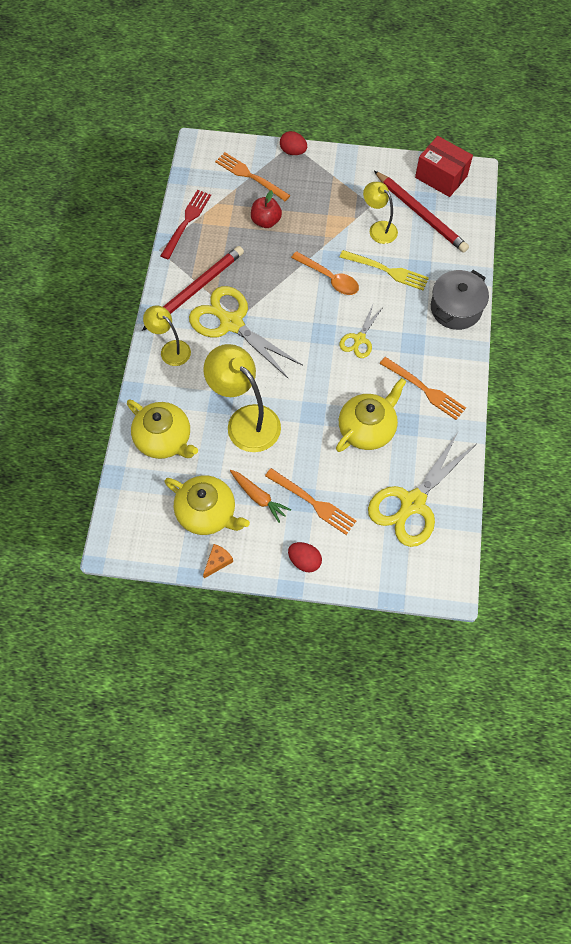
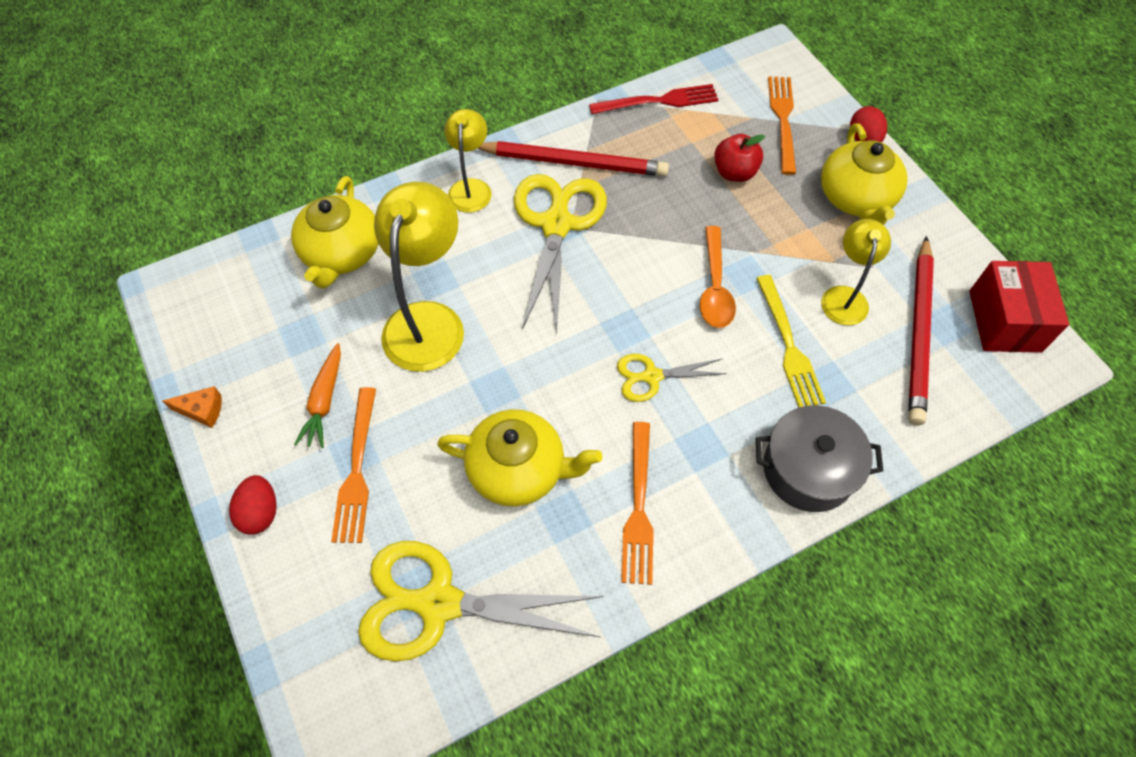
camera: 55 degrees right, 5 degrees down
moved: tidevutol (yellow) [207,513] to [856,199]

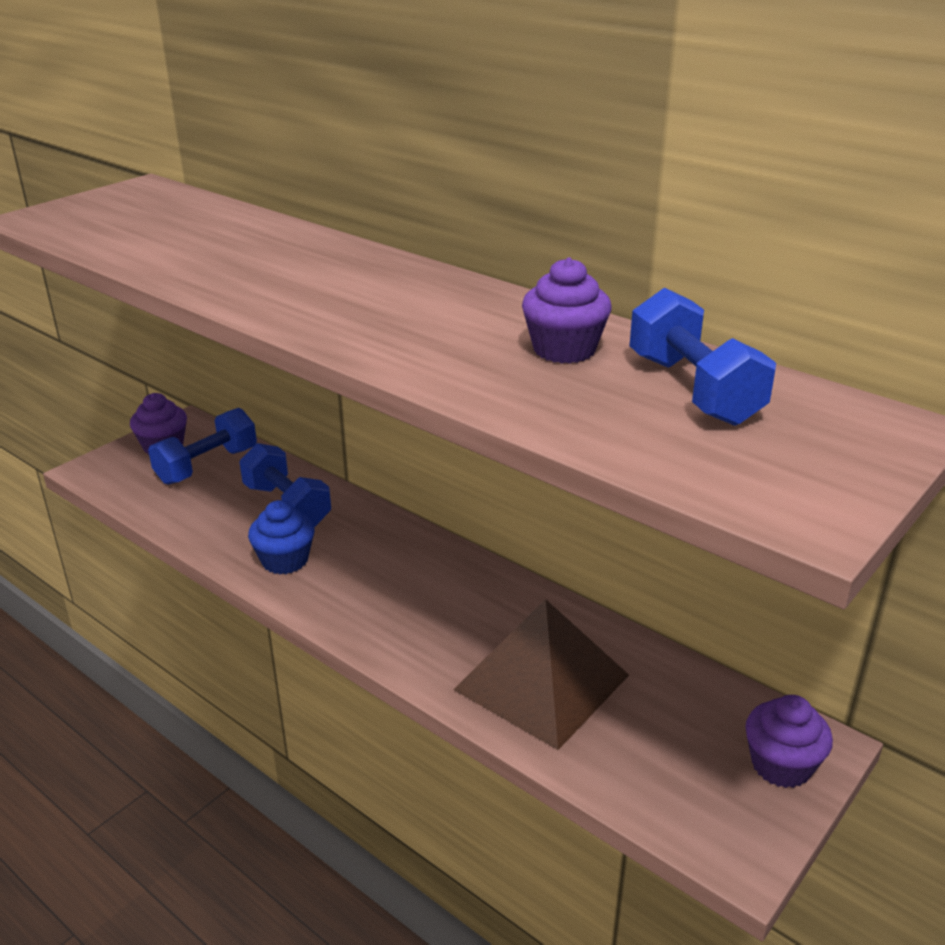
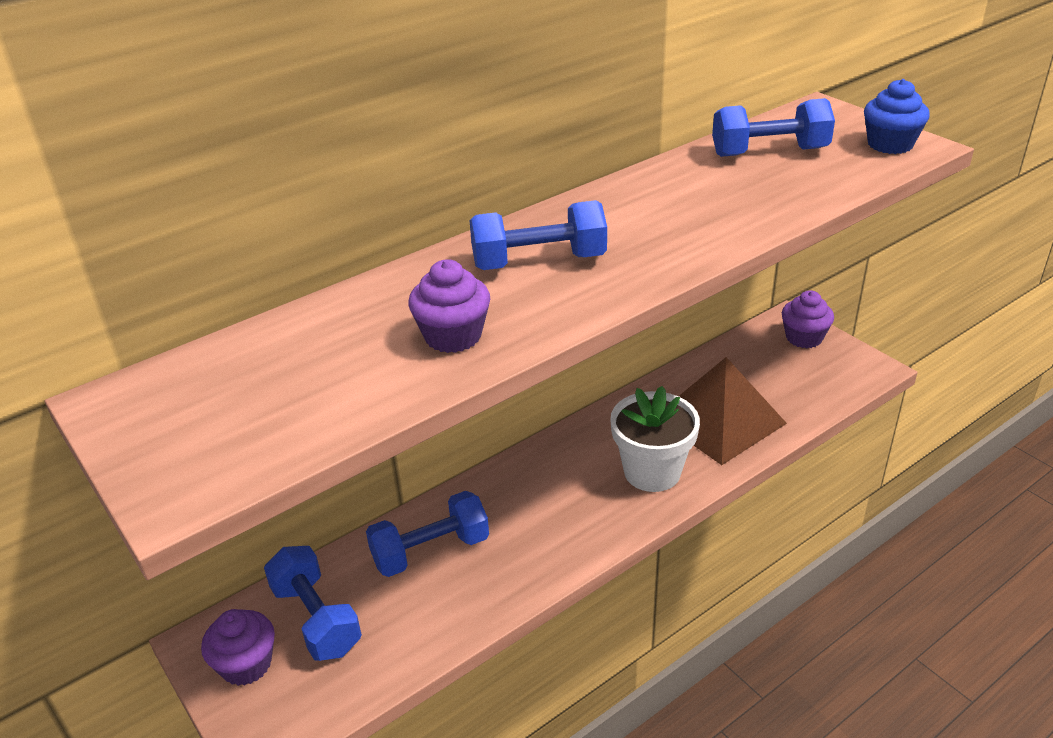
camera: 75 degrees left, 5 degrees up
added: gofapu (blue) [539,262]; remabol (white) [652,472]
moved: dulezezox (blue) [285,560] to [890,144]; dulezezox (purple) [564,349] to [453,336]

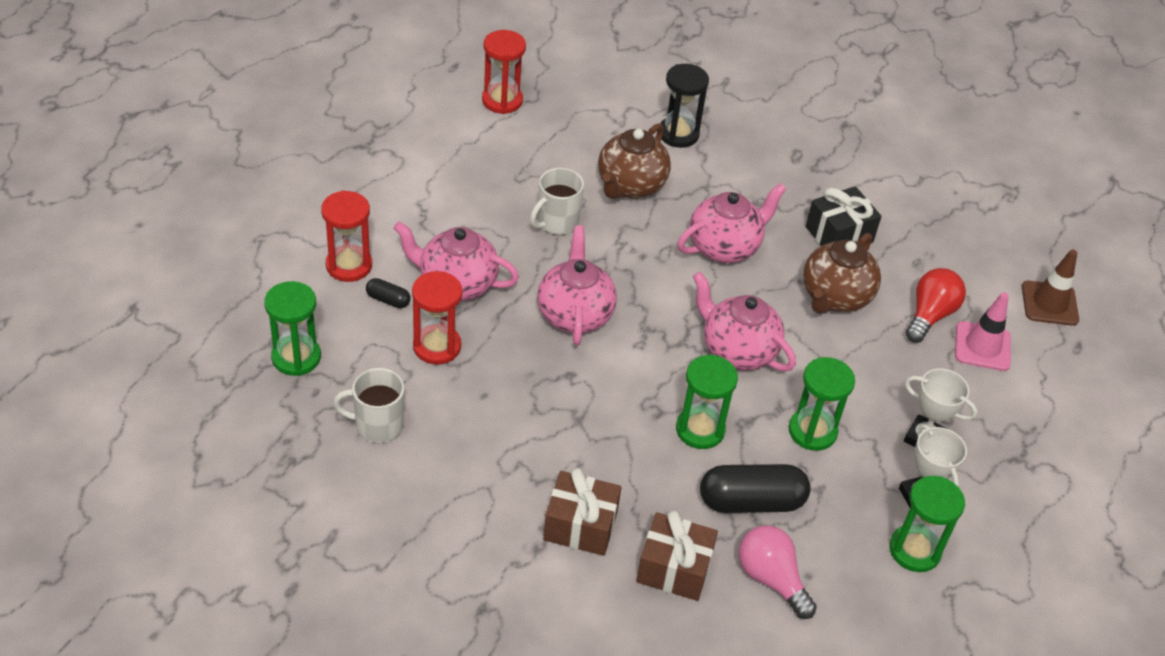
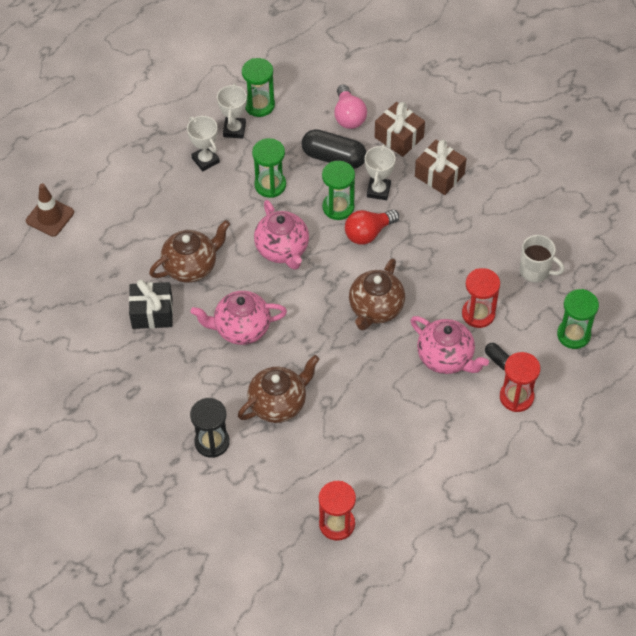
camera: 150 degrees left, 10 degrees up
removed: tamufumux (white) [556,223]; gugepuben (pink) [982,346]
added: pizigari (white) [378,190]
moved: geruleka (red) [929,315] to [368,233]
recoloured: tidevutol (pink) [574,314] to tidevutol (brown) [375,309]

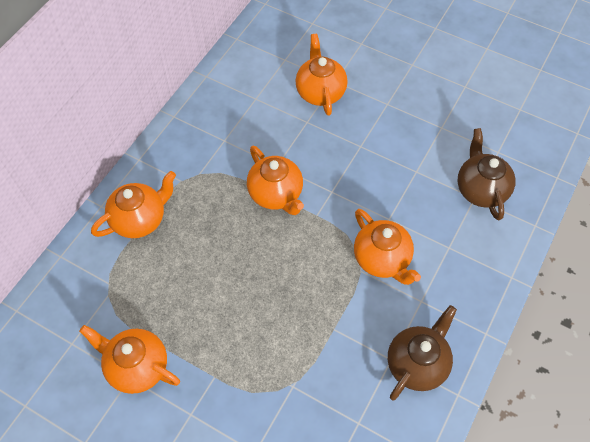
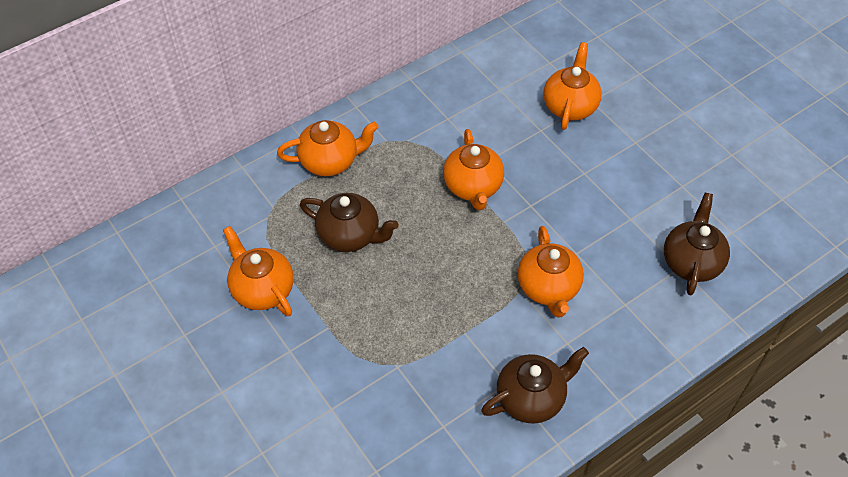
camera: 25 degrees right, 5 degrees down
added: tidevutol (brown) [350,235]

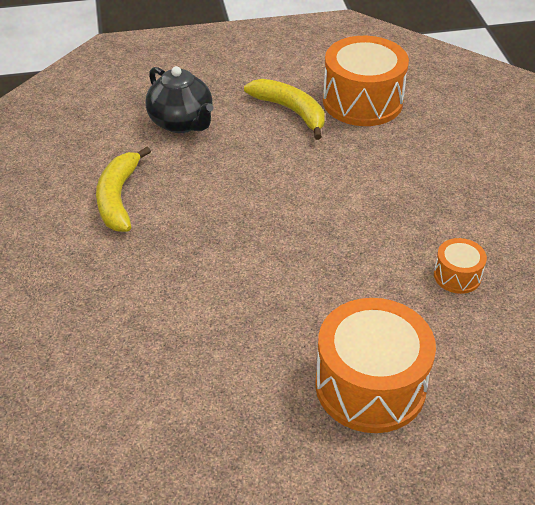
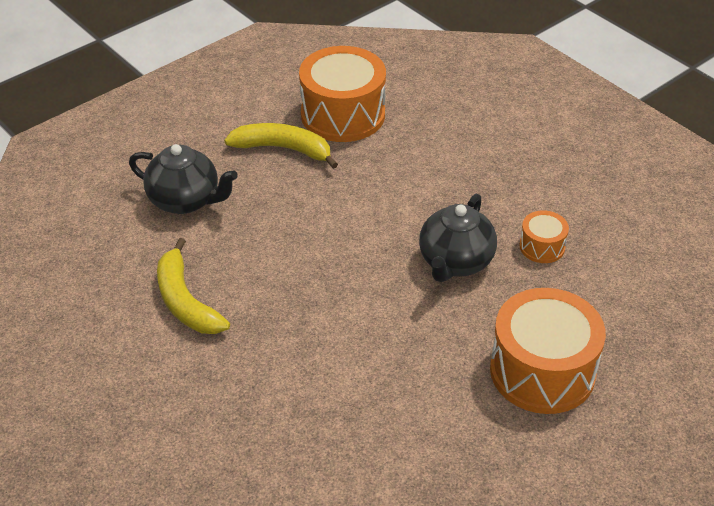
camera: 30 degrees left, 0 degrees up
added: tidevutol (black) [455,262]

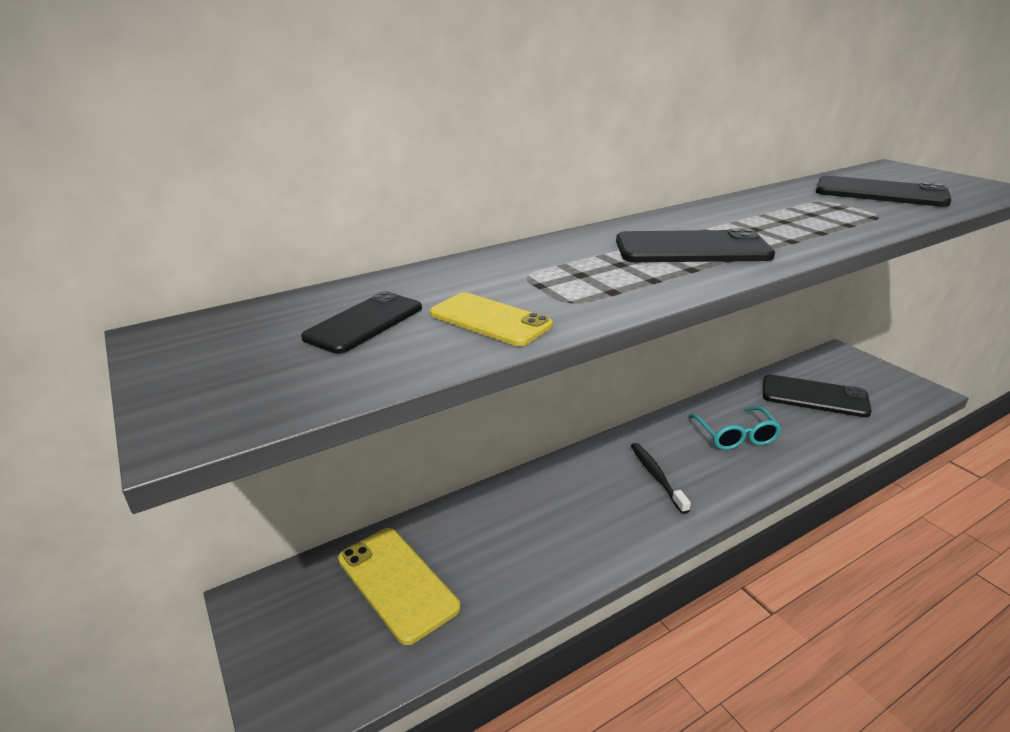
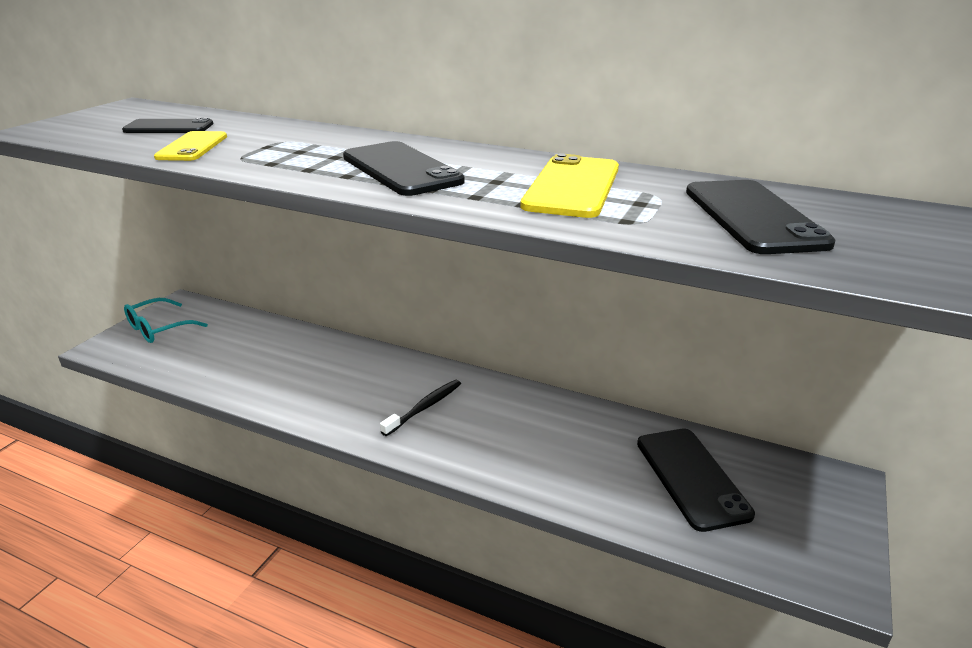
camera: 55 degrees right, 0 degrees up
moved: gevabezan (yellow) [397,582] to [572,187]; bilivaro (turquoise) [736,436] to [158,329]

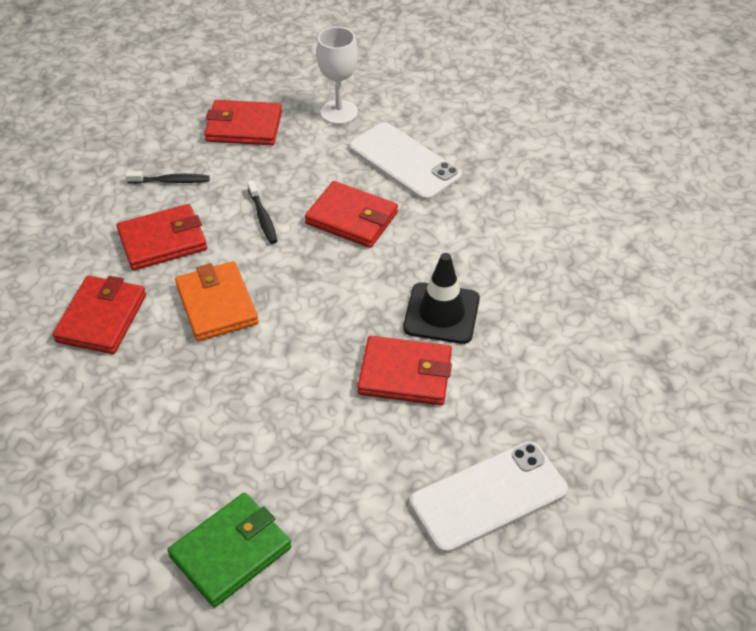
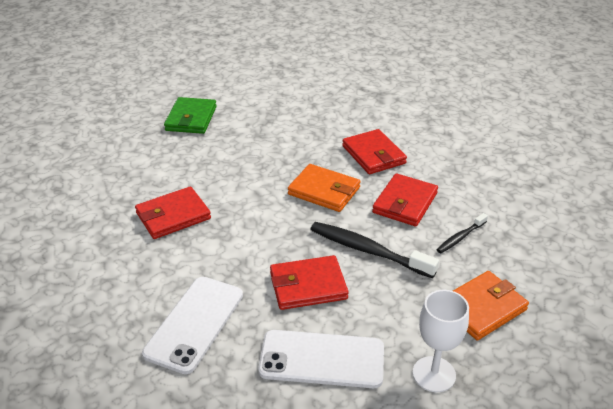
camera: 140 degrees right, 10 degrees down
removed: gugepuben (black) [441,313]
moved: gevabezan (white) [489,497] to [194,323]
recoloured: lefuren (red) [244,127] to lefuren (orange) [482,308]
resized: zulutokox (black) [263,217] = [367,250] x1.84

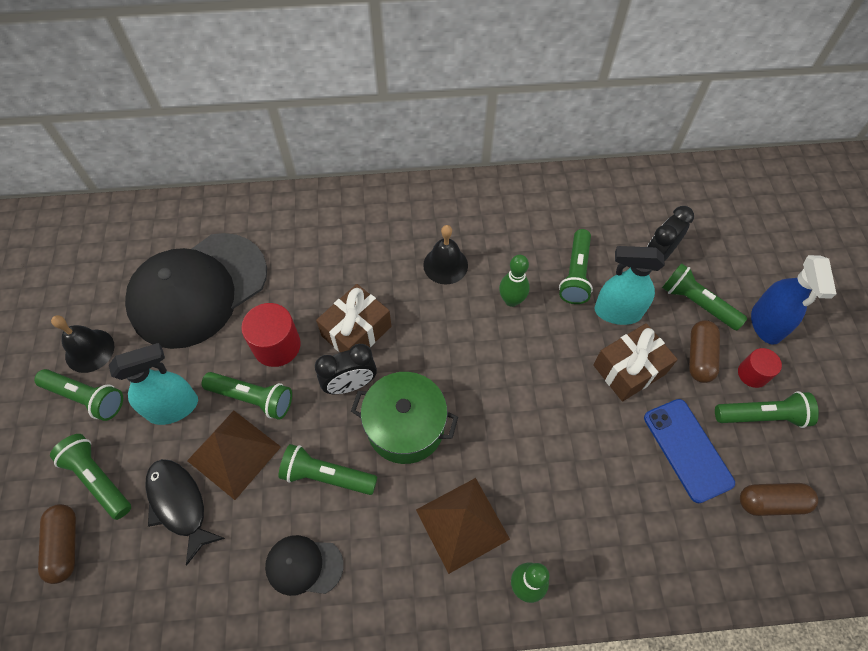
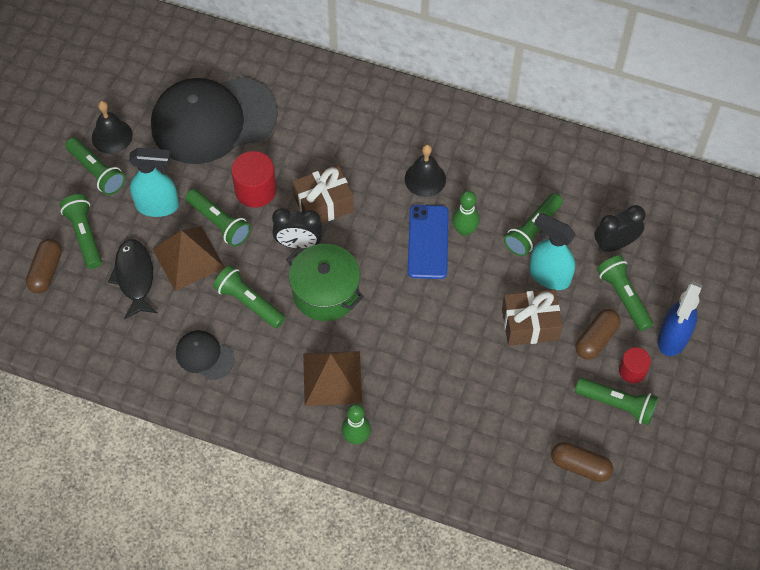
camera: 25 degrees right, 0 degrees up
moved: gevabezan (blue) [687,450] to [428,242]

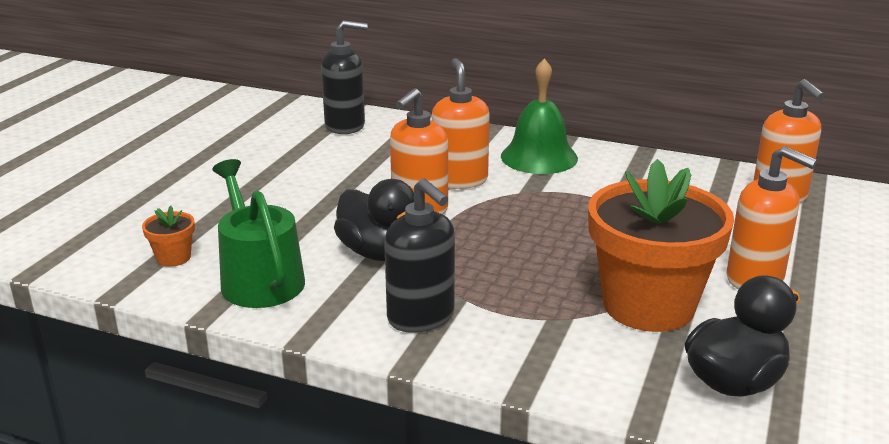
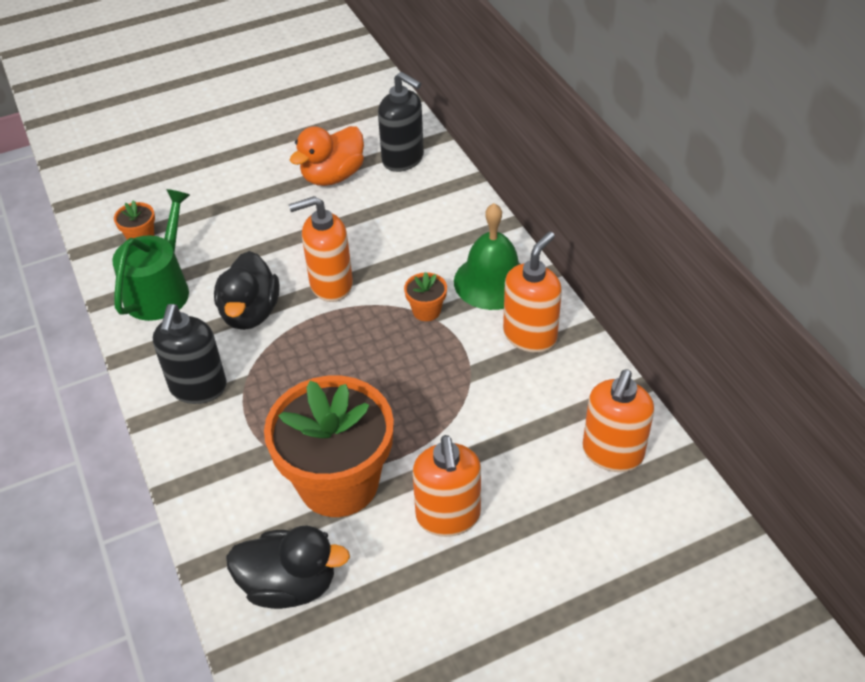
camera: 45 degrees right, 20 degrees up
added: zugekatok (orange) [333,176]; remabol (orange) [426,311]
moved: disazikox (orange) [459,180] to [530,335]

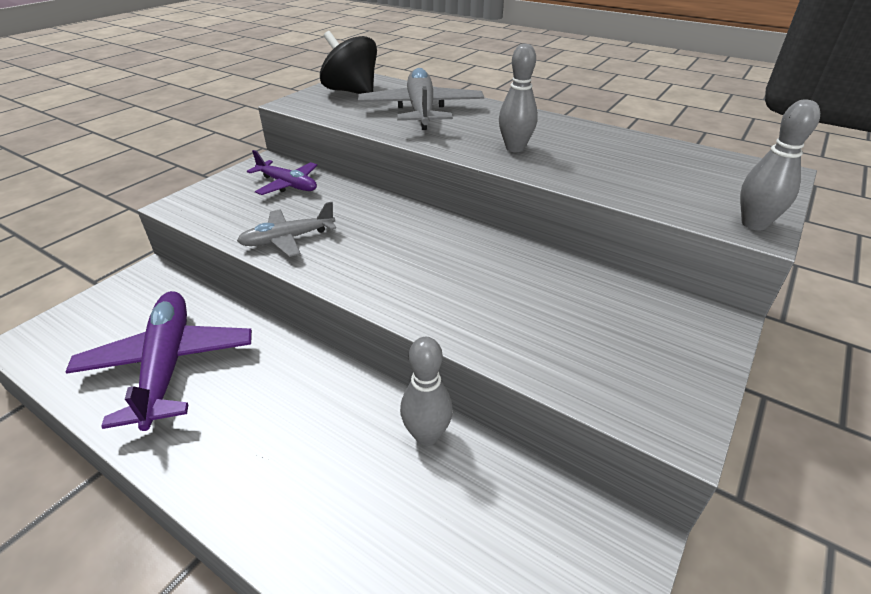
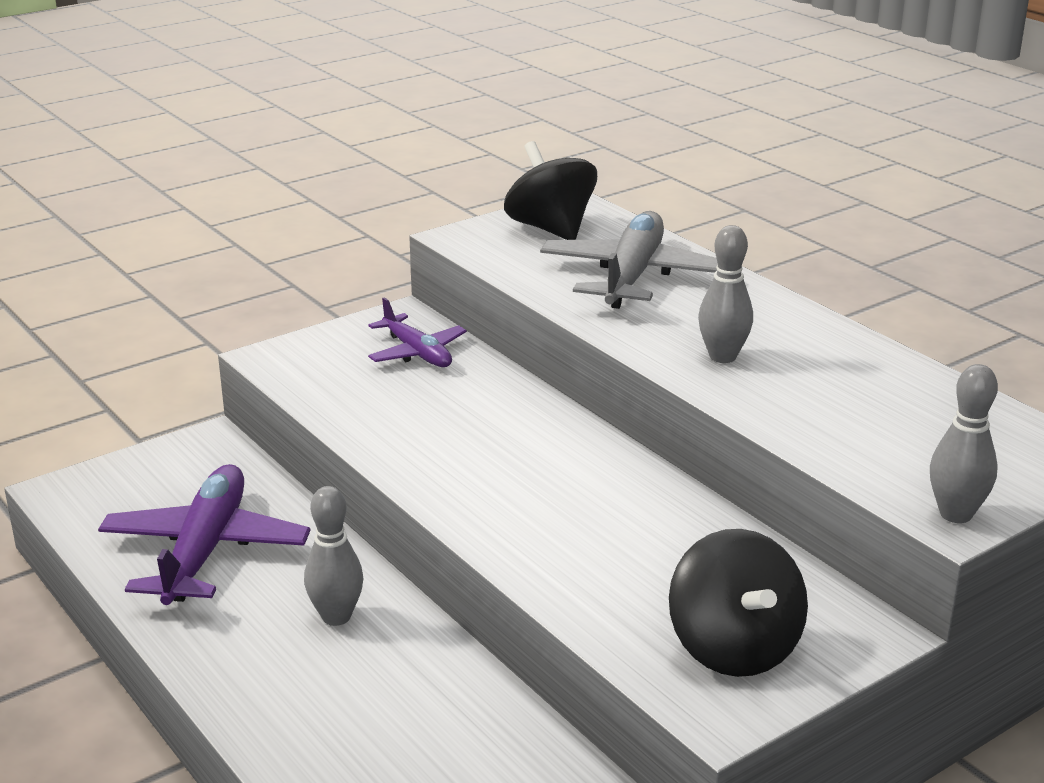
camera: 20 degrees right, 10 degrees down
removed: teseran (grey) [287,239]
added: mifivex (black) [733,648]
moved: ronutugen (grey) [426,435] to [336,617]

